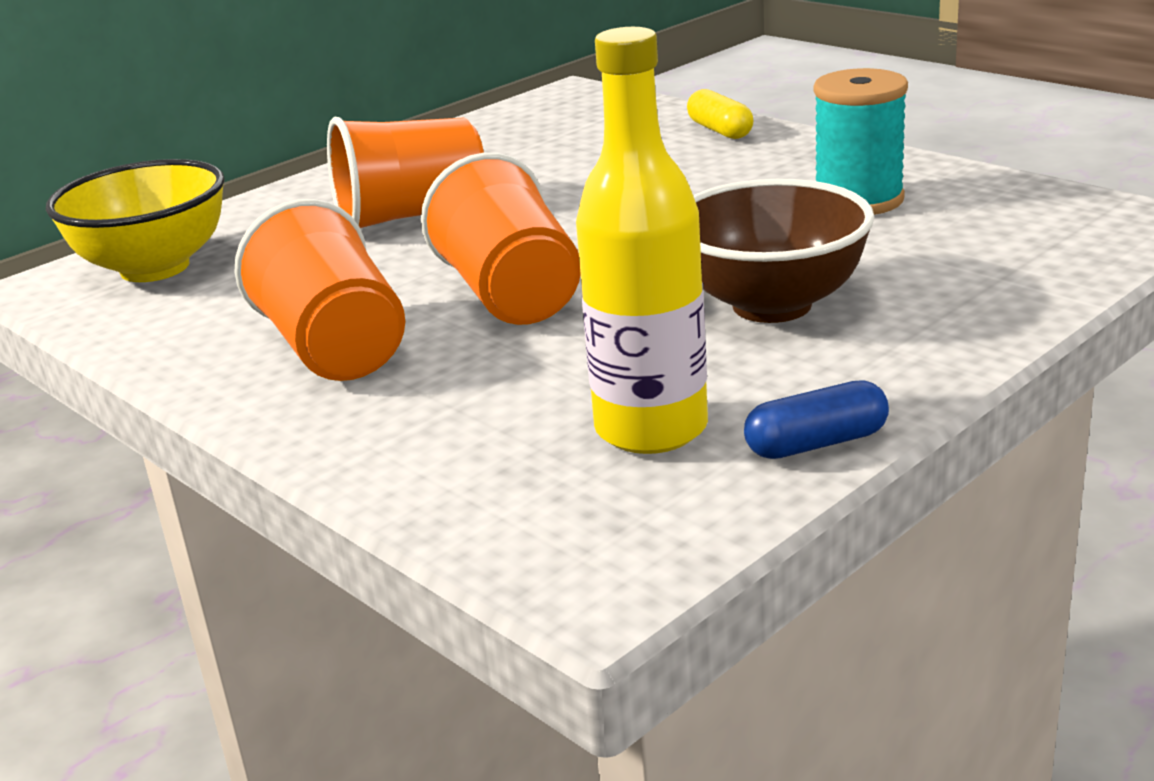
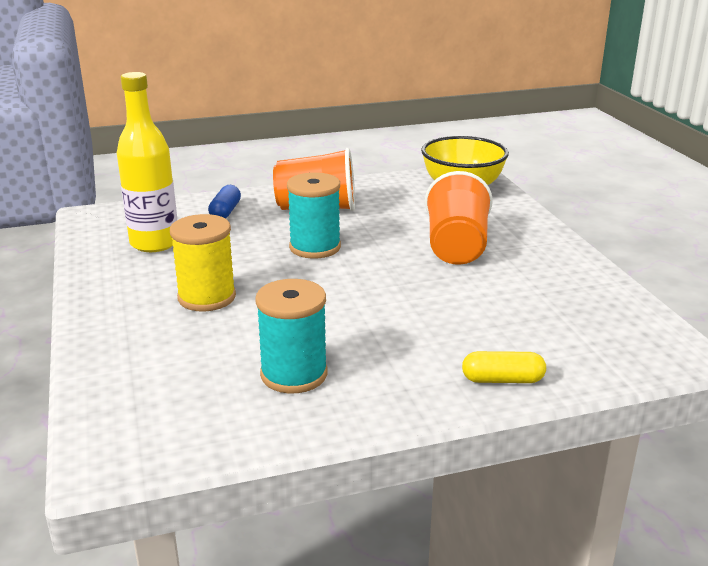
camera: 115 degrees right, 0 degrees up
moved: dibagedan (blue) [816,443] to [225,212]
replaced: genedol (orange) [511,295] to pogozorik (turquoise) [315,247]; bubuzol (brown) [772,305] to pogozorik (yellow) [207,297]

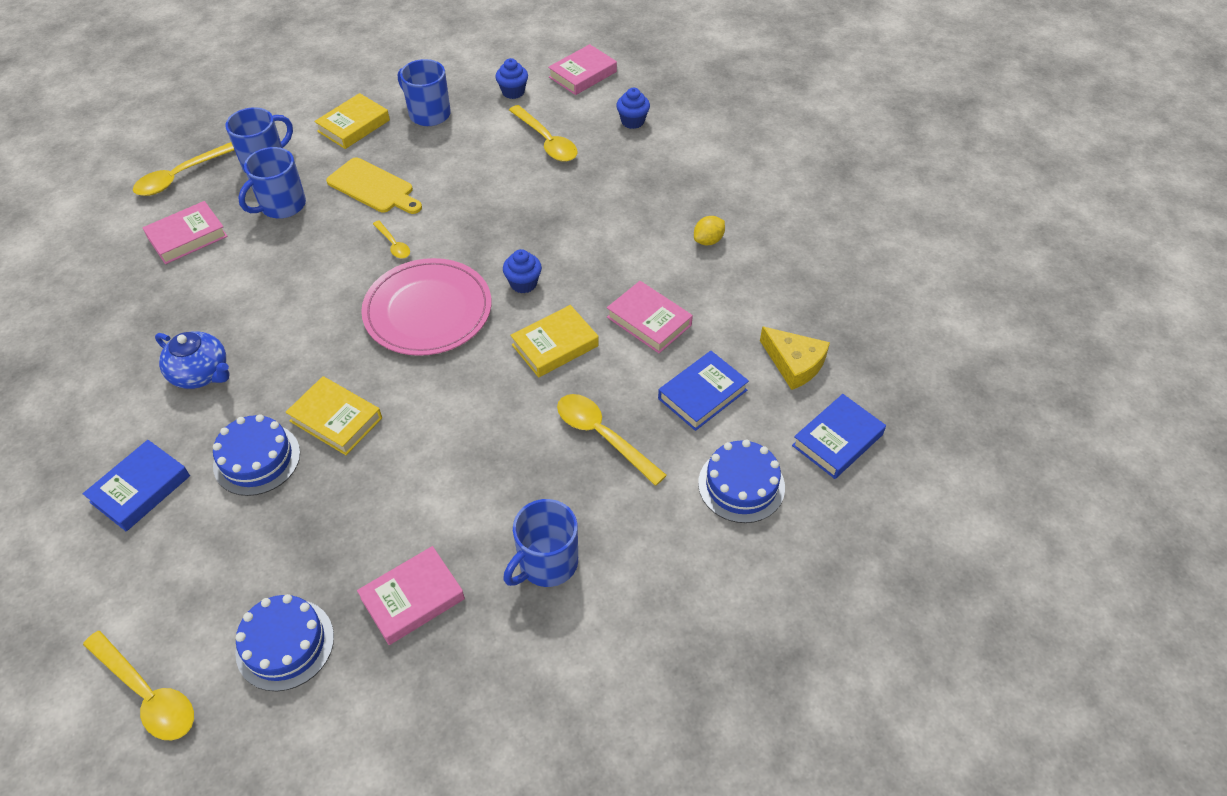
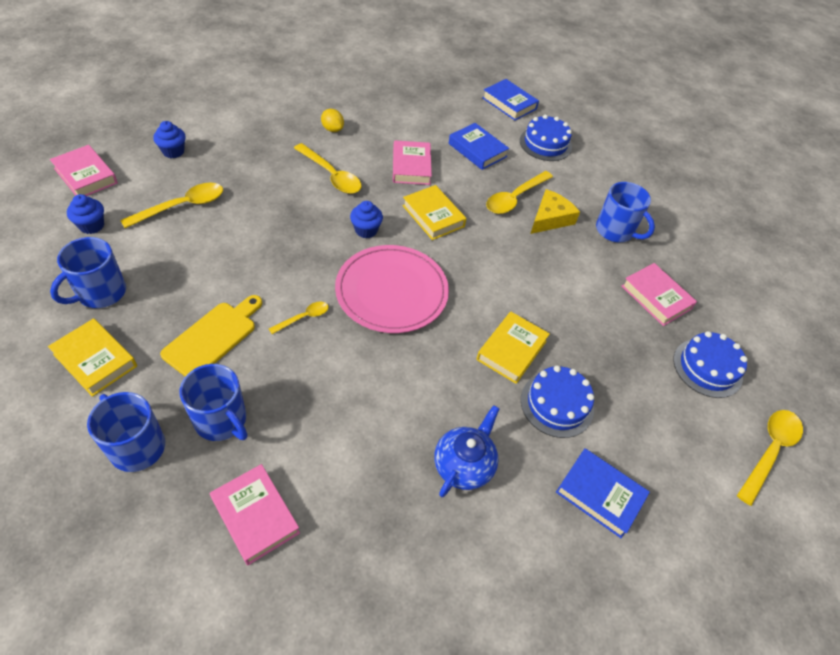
camera: 95 degrees left, 0 degrees up
moved: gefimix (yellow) [180,177] to [331,176]; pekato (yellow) [794,363] to [550,218]
turned: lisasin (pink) [649,321] = [411,166] 45 degrees counterclockwise

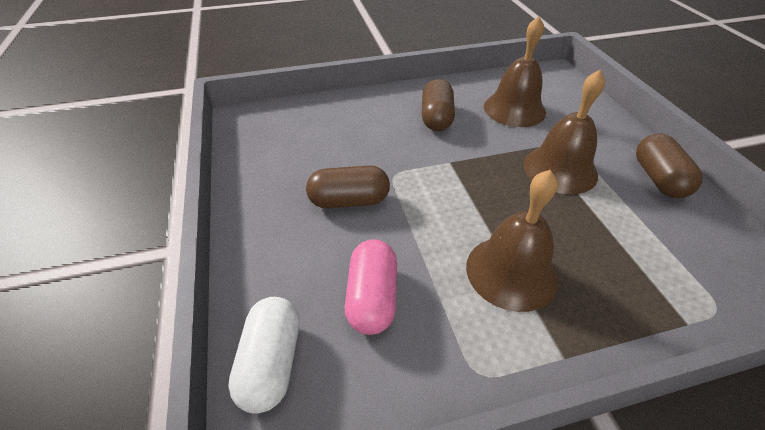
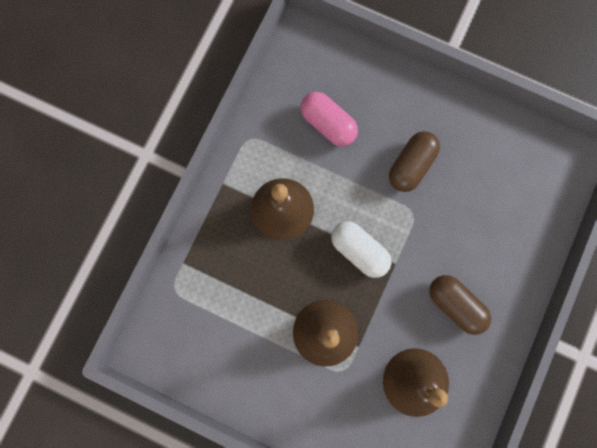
camera: 130 degrees right, 35 degrees up
removed: dibagedan (brown) [658,179]
moved: dibagedan (white) [271,363] to [359,250]

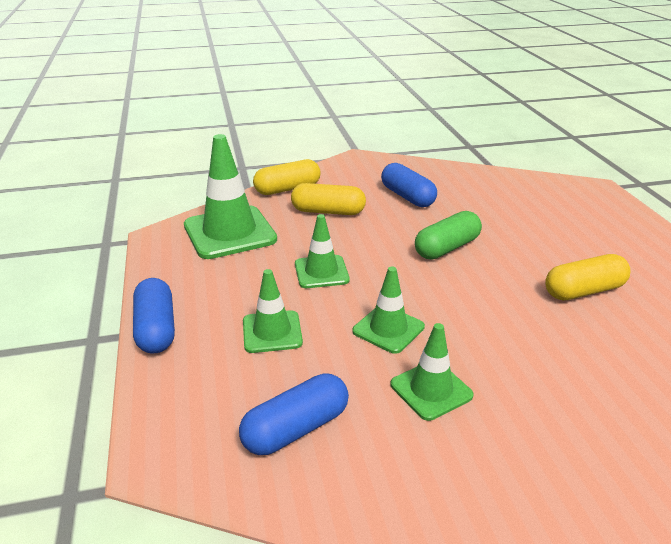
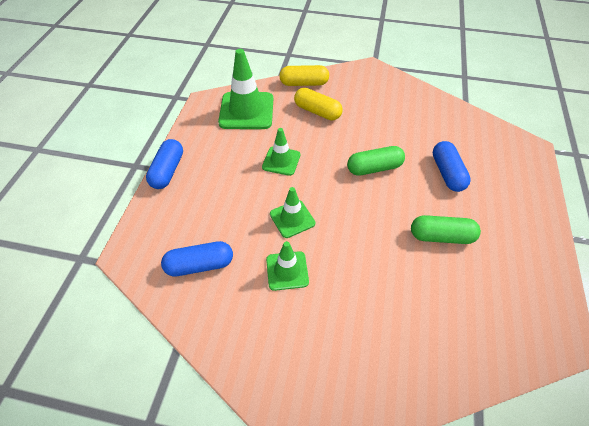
camera: 25 degrees right, 20 degrees up
removed: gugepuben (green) [272,332]
moved: dibagedan (blue) [407,197] to [447,173]
recoloured: dibagedan (yellow) [584,291] to dibagedan (green) [441,236]

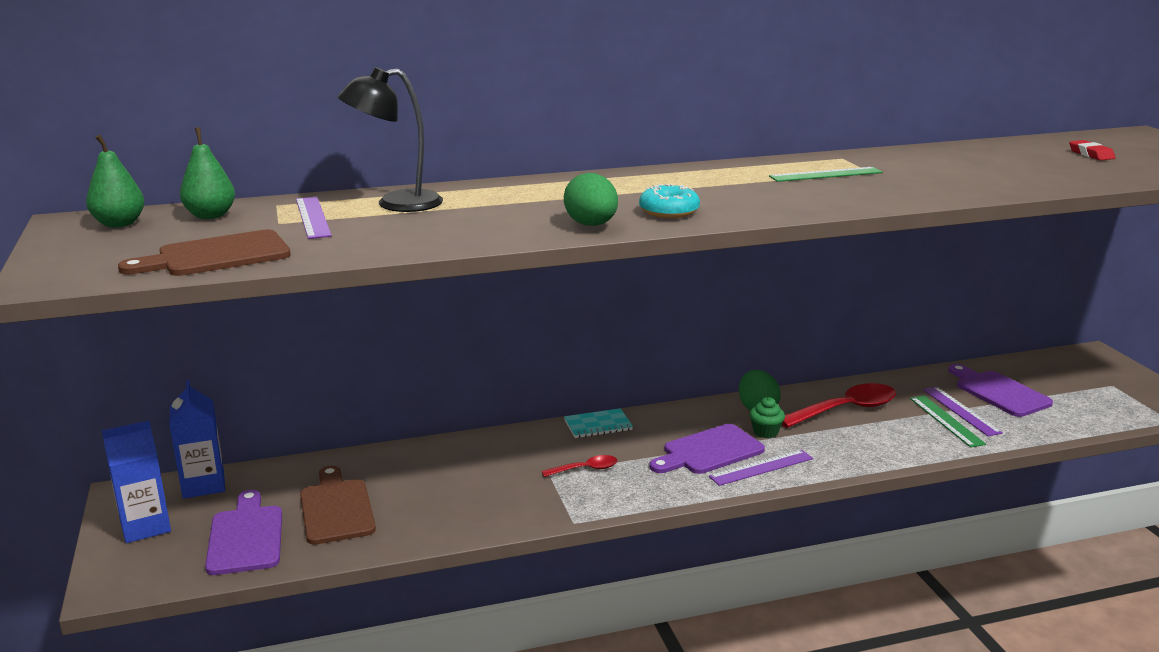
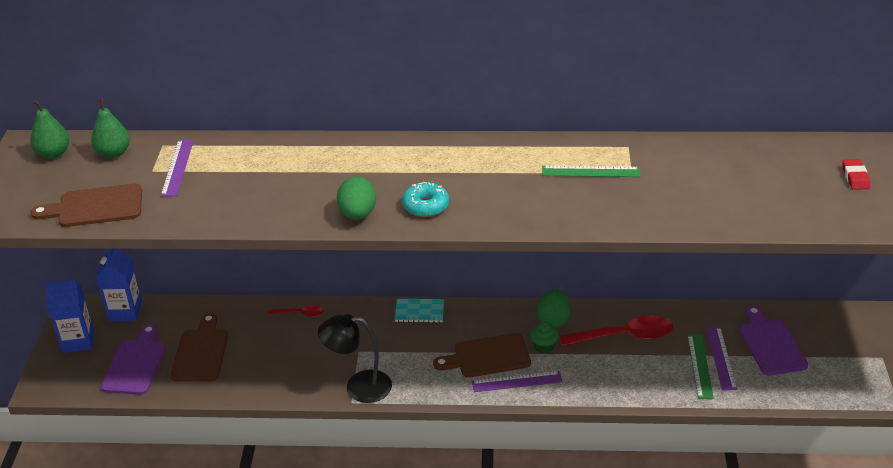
camera: 20 degrees right, 15 degrees up
moved: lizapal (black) [396,204] to [358,386]; gefimix (red) [585,469] to [300,314]
recoloured: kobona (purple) [709,451] to kobona (brown) [487,357]

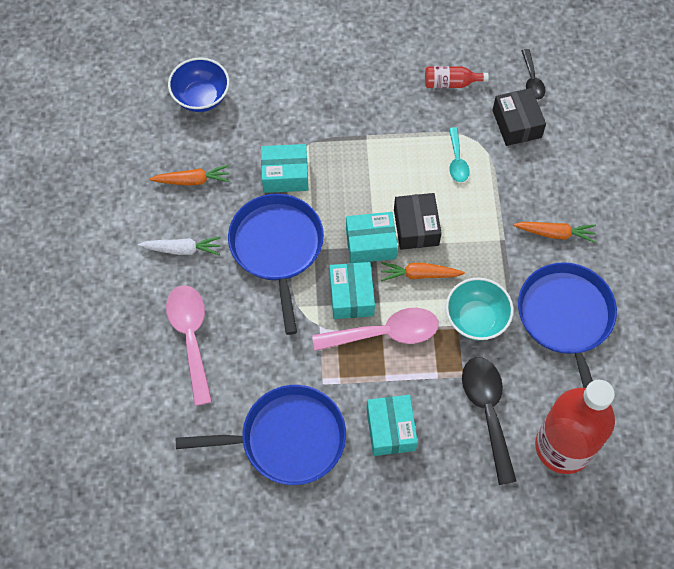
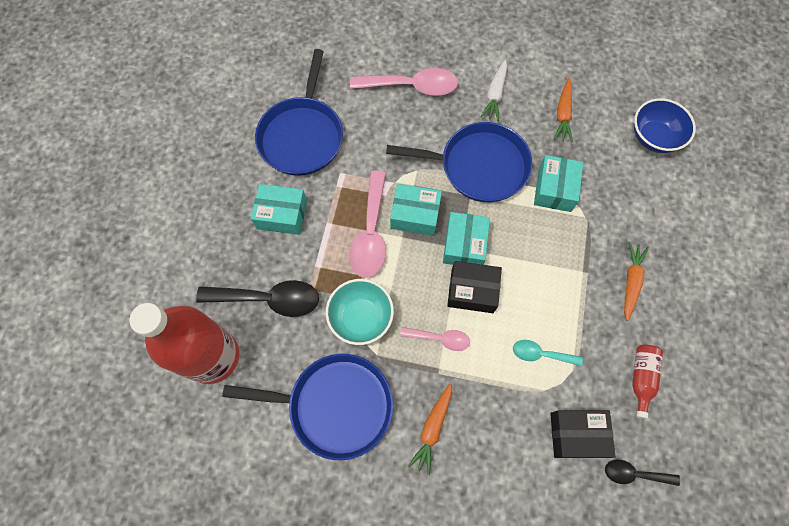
camera: 105 degrees right, 5 degrees up
added: gefimix (pink) [440,339]
moved: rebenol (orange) [420,274] to [631,282]

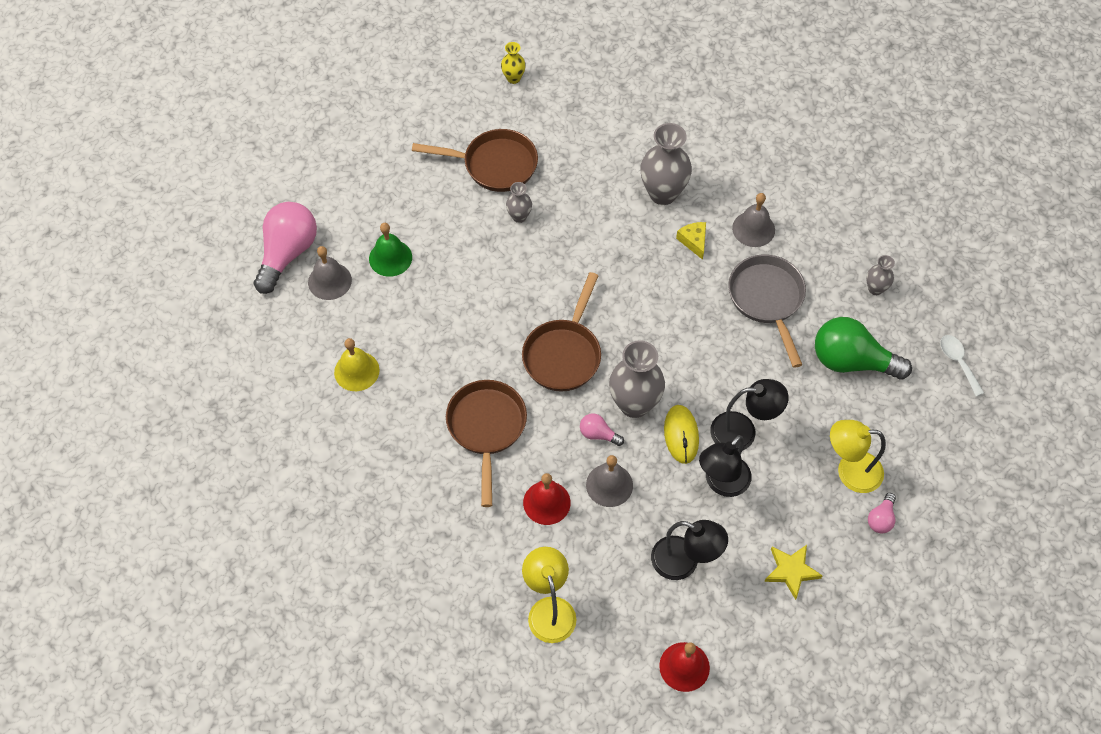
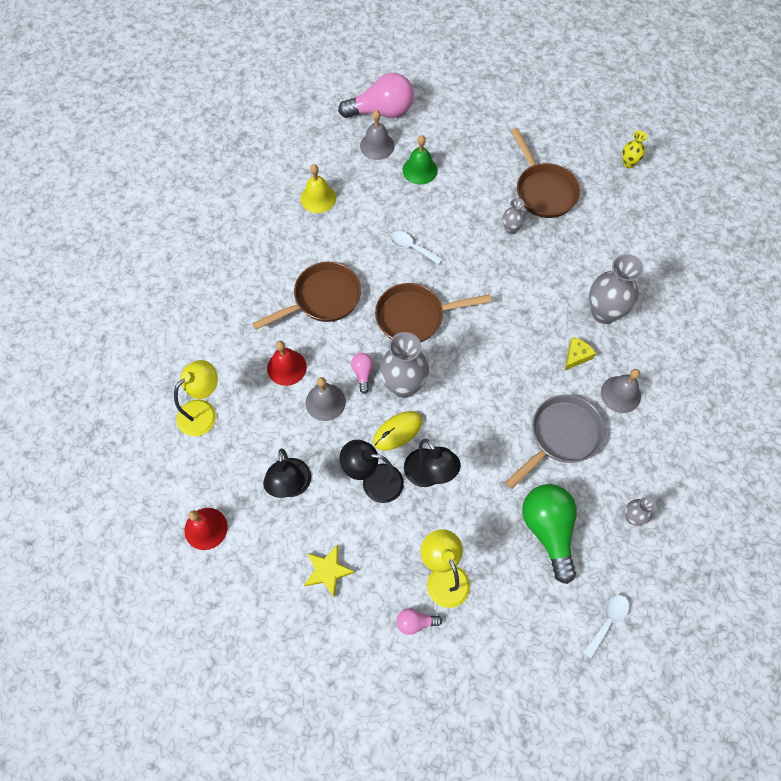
camera: 60 degrees right, 5 degrees up
added: gefimix (white) [411,247]

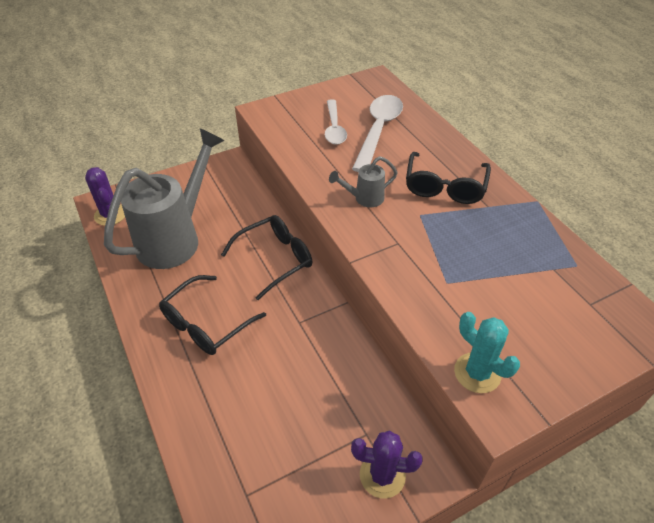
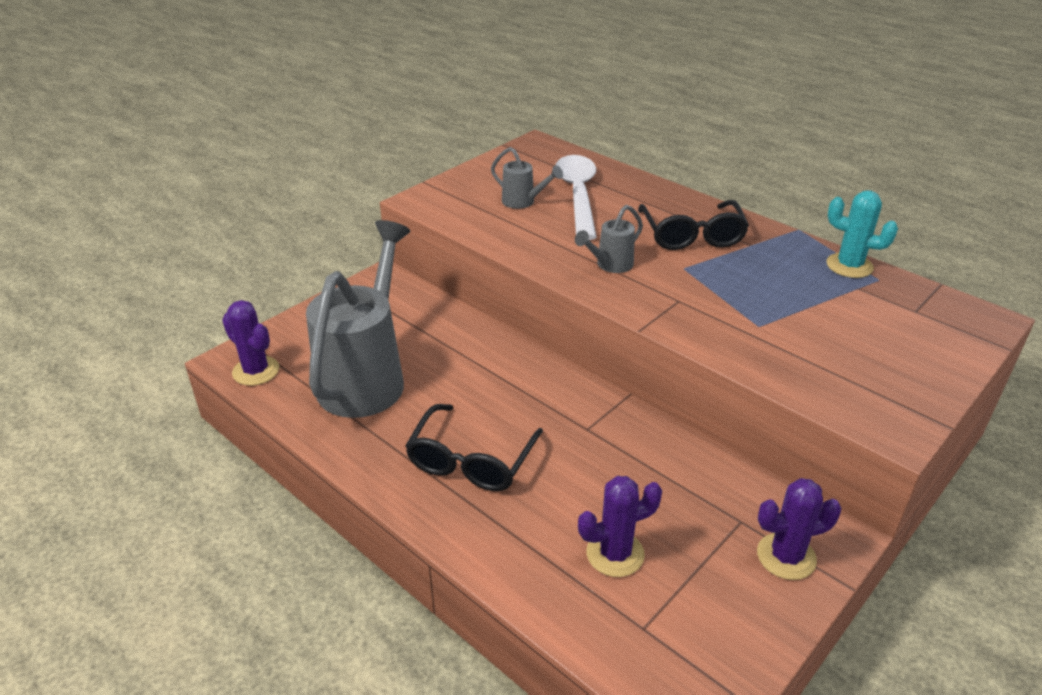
camera: 20 degrees left, 10 degrees down
removed: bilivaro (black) [275,259]
added: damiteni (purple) [615,554]
moved: damiteni (turquoise) [477,373] to [849,266]
replaced: gefimix (white) [334,128] to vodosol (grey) [523,202]

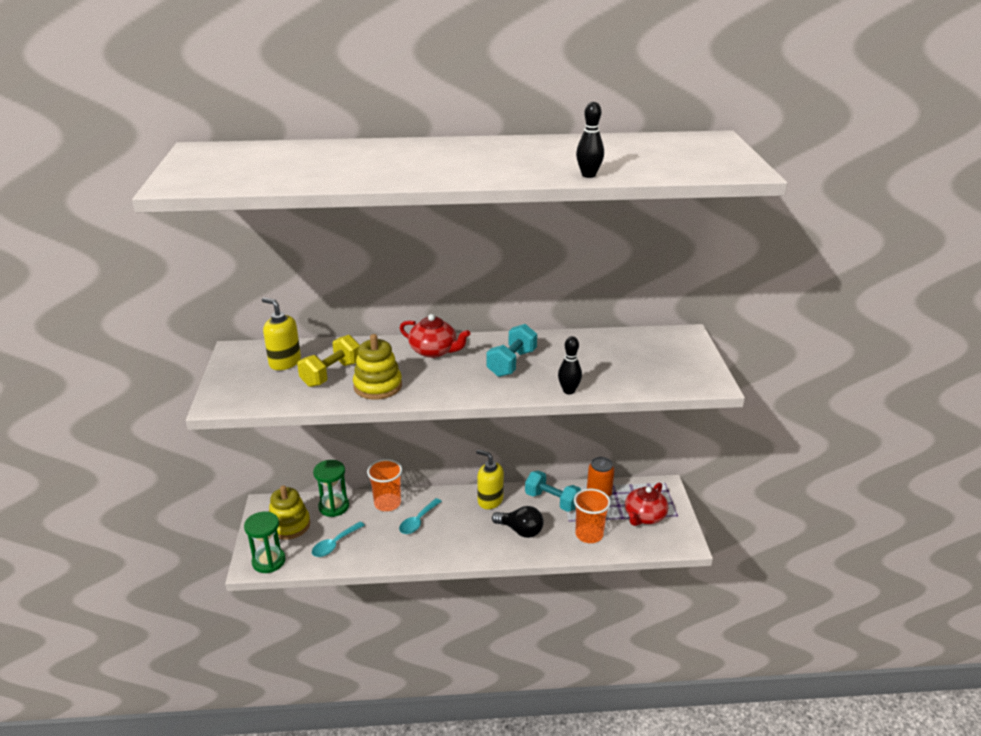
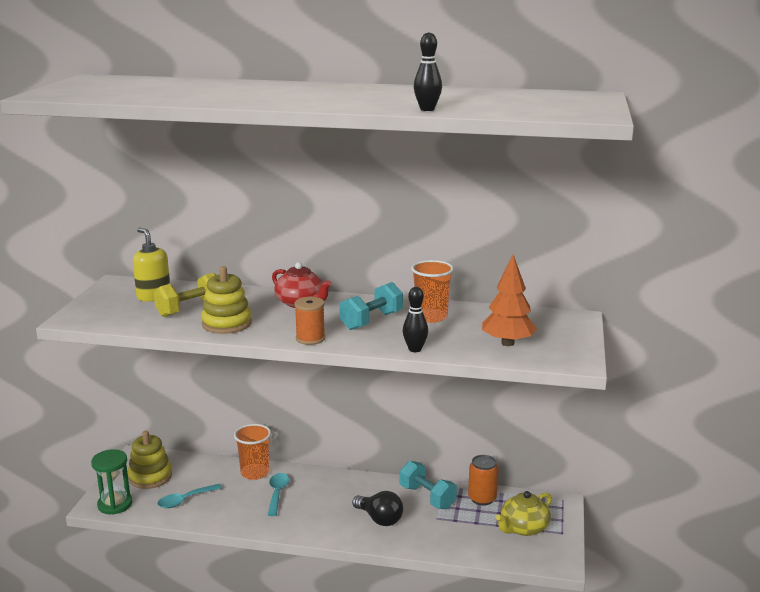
camera: 15 degrees right, 10 degrees down
removed: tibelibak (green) [334,506]; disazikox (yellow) [490,500]
added: pogozorik (orange) [310,338]; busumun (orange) [507,343]
moved: genedol (orange) [589,534] to [431,317]
recoloured: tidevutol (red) [644,516] to tidevutol (yellow) [523,528]
turned: gefimix (turquoise) [418,521] = [277,493] 135 degrees clockwise

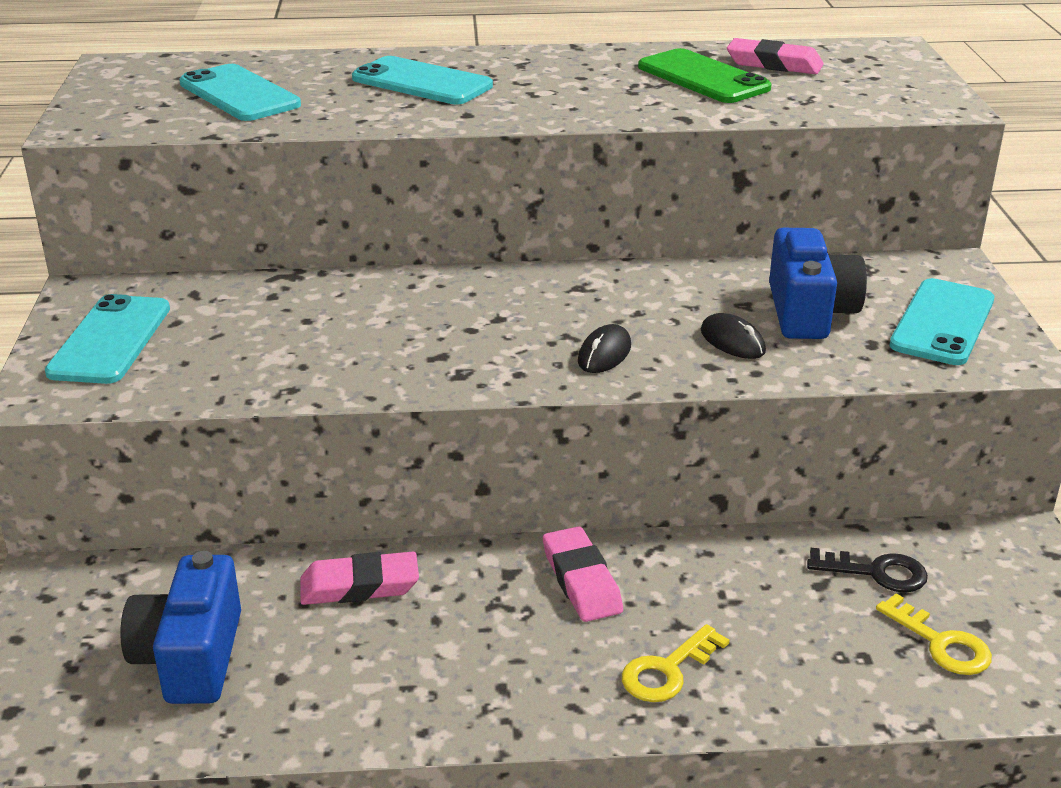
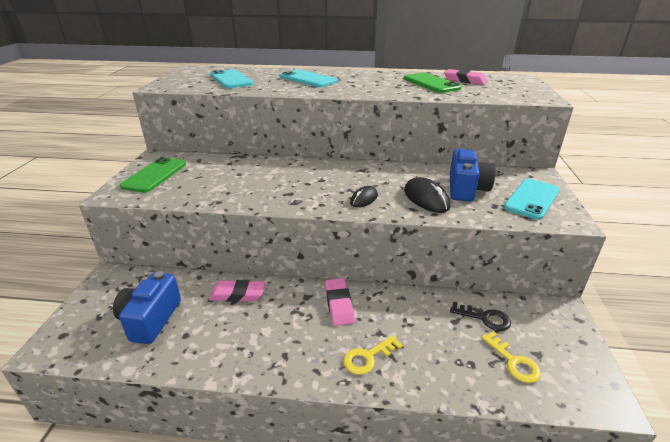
camera: 10 degrees right, 0 degrees up
recoloured: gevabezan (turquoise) [110,340] to gevabezan (green) [154,175]
resized: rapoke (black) [732,341] = [426,199] x1.58

